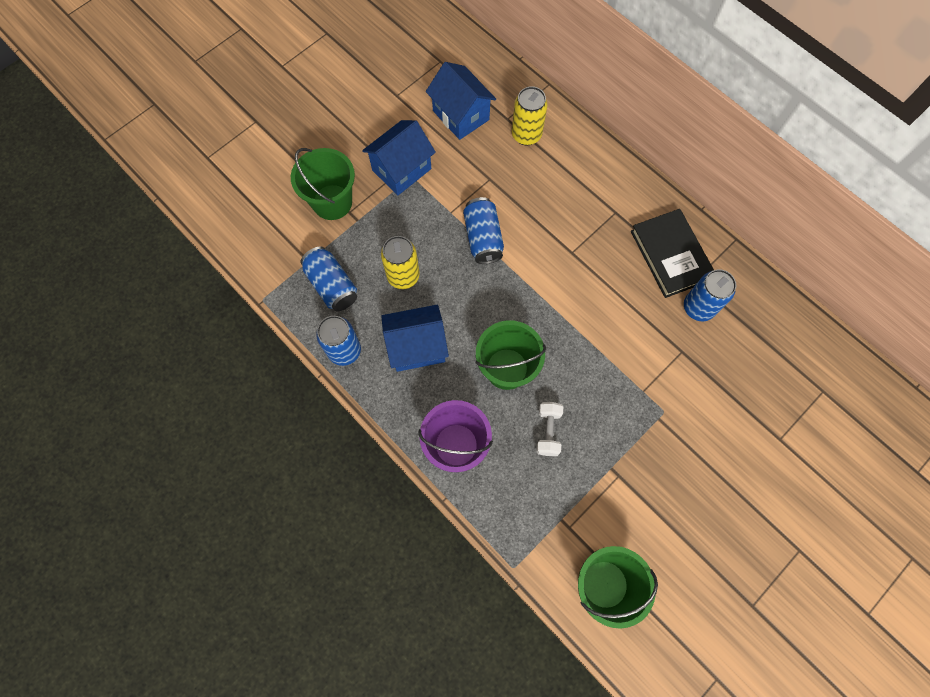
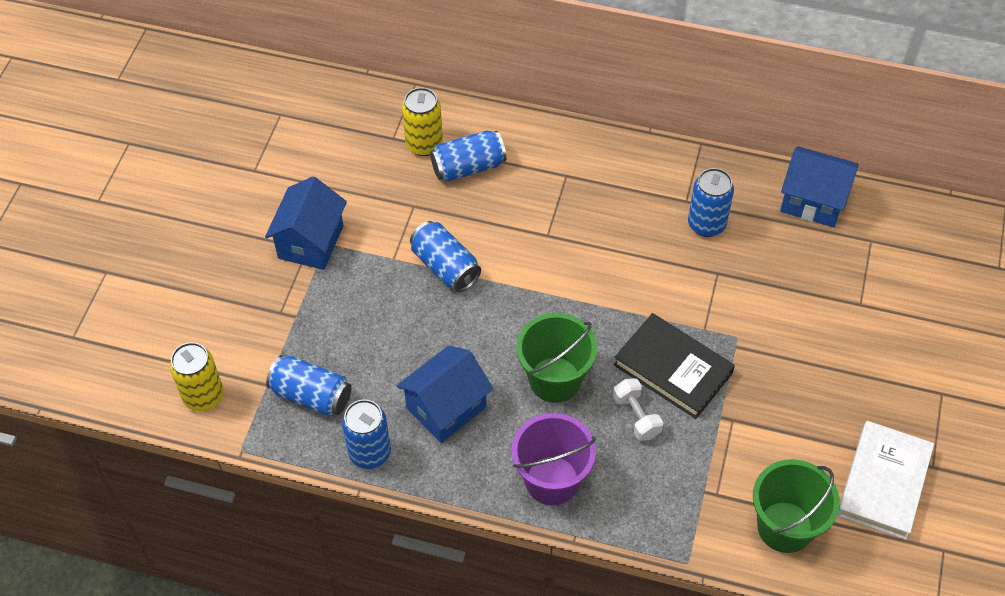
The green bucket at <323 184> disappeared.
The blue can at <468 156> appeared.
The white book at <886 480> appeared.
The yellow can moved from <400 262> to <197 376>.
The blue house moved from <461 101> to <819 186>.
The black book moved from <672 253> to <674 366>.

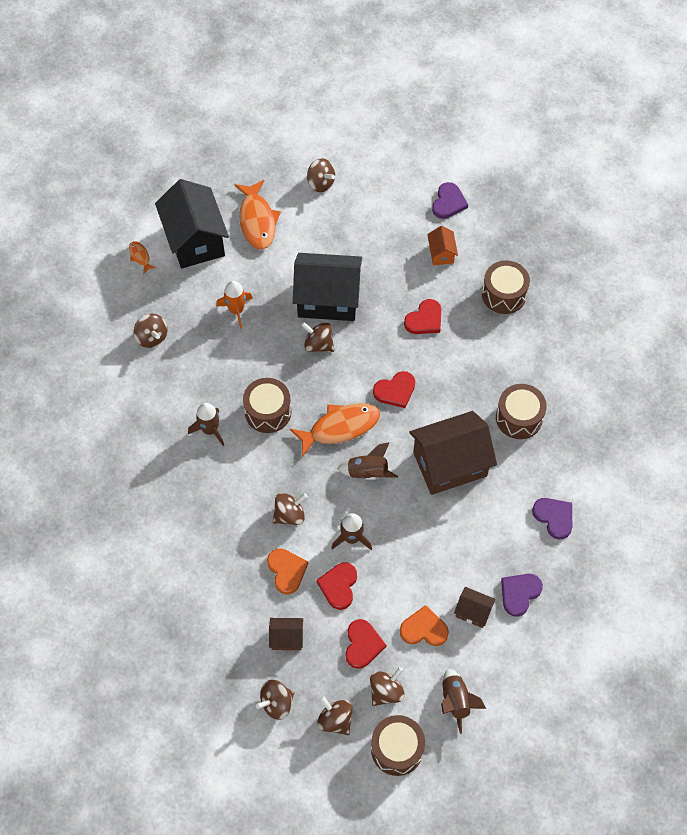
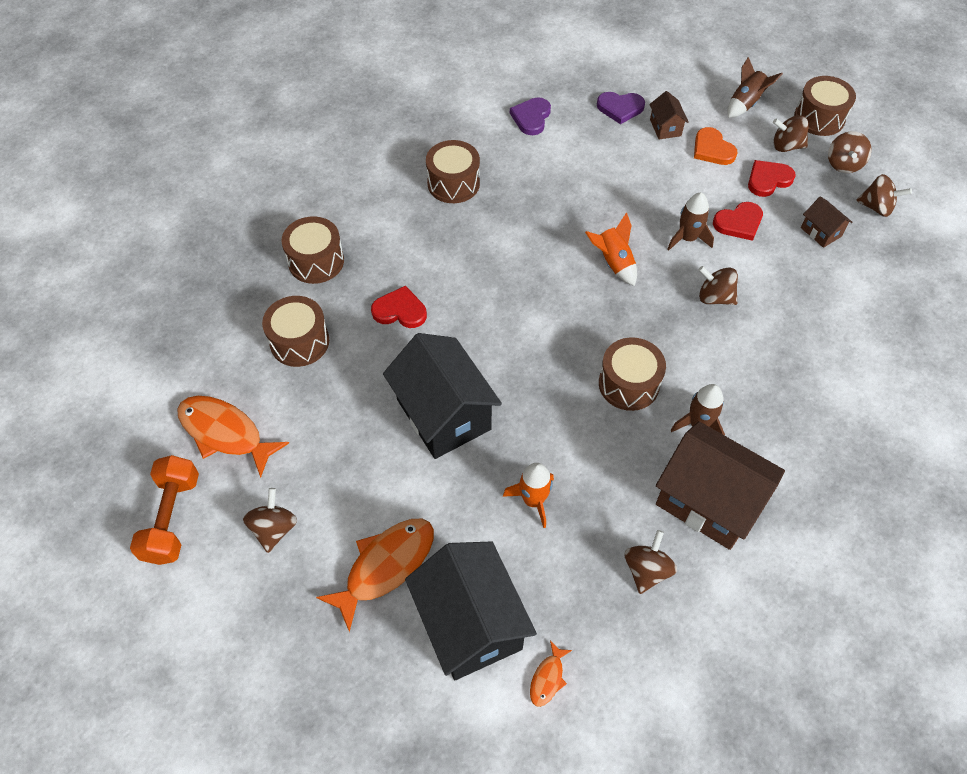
The orange heart at <287 571> disappeared.
The brown spinning top at <317 337> disappeared.
The red heart at <394 389> disappeared.
The purple heart at <450 200> disappeared.
The orange dumbbell at <164 510> appeared.
The orange fish moved from <335 430> to <233 436>.
The brown house moved from <453 453> to <720 485>.
The orange house at <442 246> was replaced by the brown drum at <295 331>.
The brown rocket at <367 460> became the orange rocket at <611 249>.
The black house at <192 223> turned 60 degrees counterclockwise.

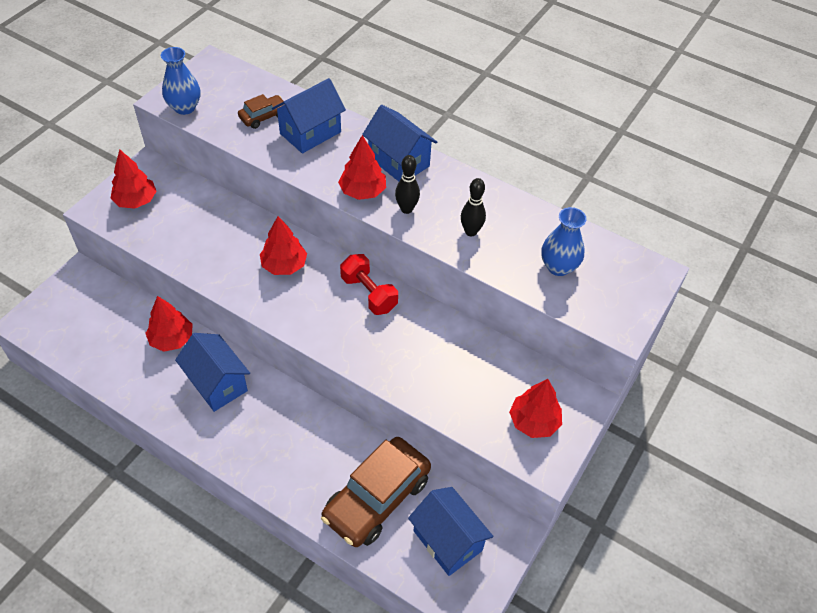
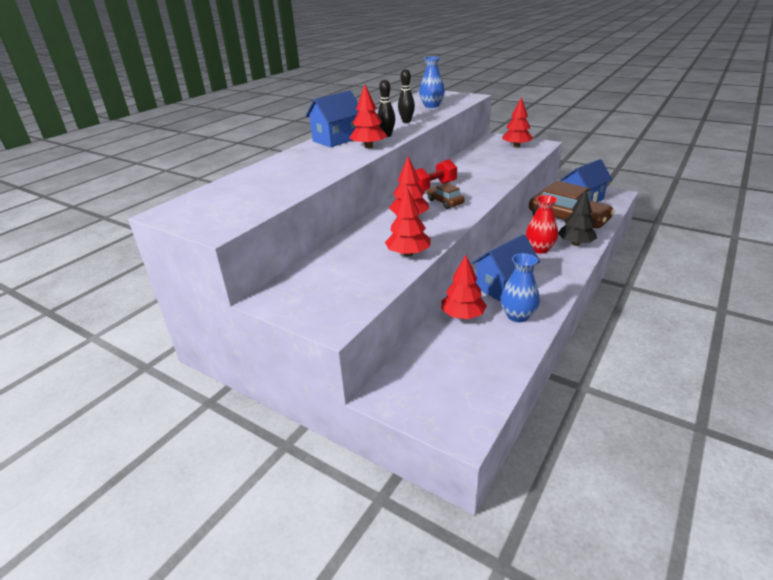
The blue house at <309 115> disappeared.
The red vase at <542 224> appeared.
The black tree at <577 218> appeared.
The red tree moved from <133 179> to <408 222>.
The blue vase moved from <180 81> to <520 287>.
The brown car moved from <261 111> to <446 196>.

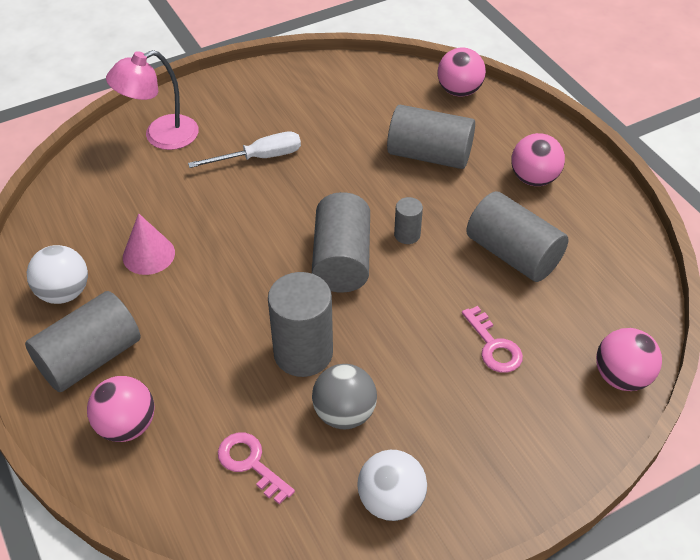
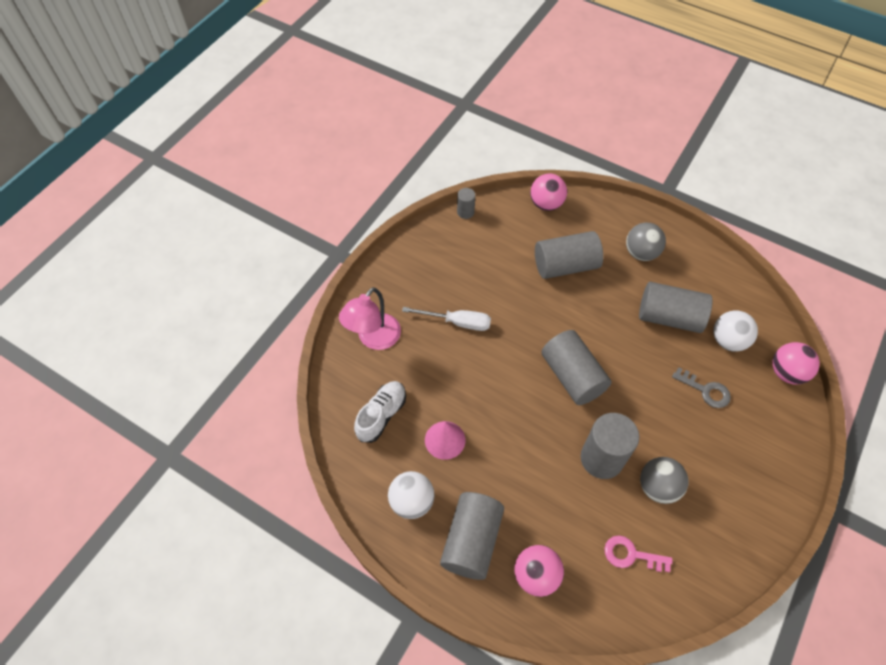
The white shoe at <380 412> appeared.
The white ball moved from <392 485> to <736 331>.
The grey cylinder moved from <408 220> to <466 203>.
The pink key at <492 339> became the grey key at <701 387>.
The pink ball at <538 159> became the grey ball at <646 242>.
The white screwdriver at <244 149> turned 60 degrees clockwise.

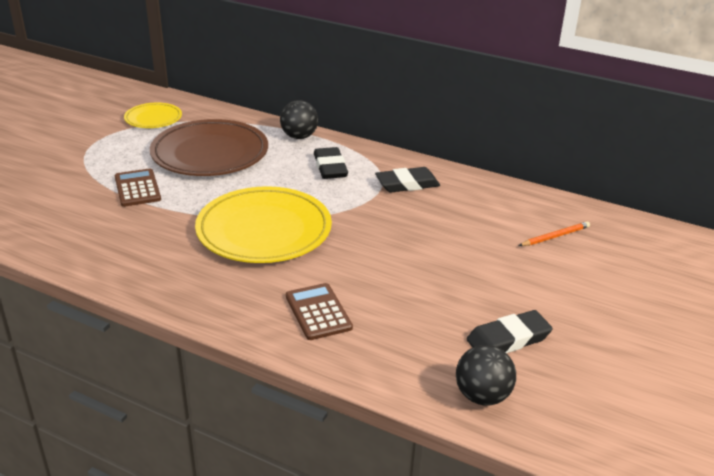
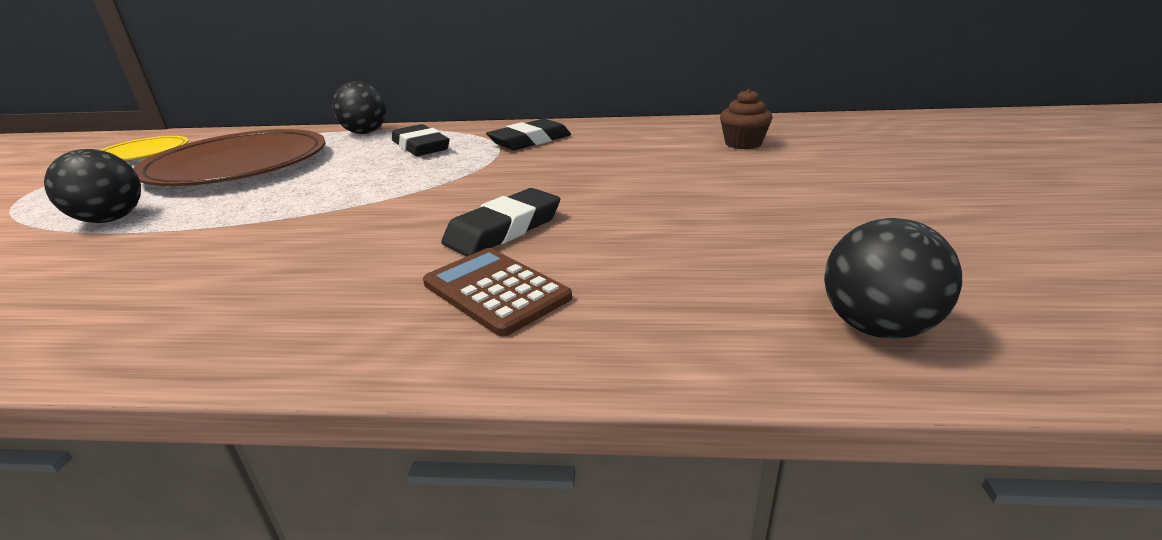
The yellow plate at <263 224> disappeared.
The black eraser moved from <510 331> to <500 222>.
The brown calculator at <138 187> was replaced by the black ball at <92 186>.
The orange pencil at <554 233> was replaced by the brown cupcake at <746 119>.

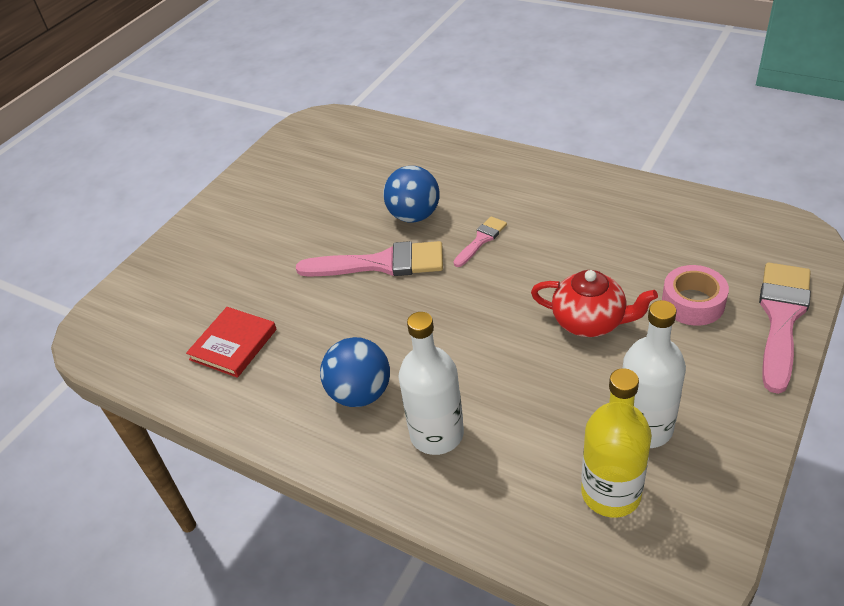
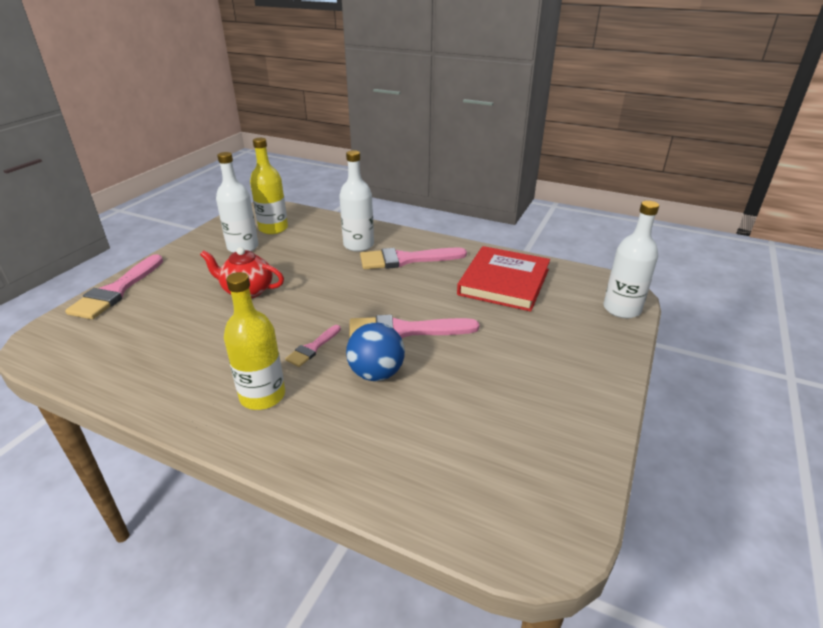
The pink tape at <695 295> disappeared.
The yellow bottle at <254 341> appeared.
The white bottle at <631 259> appeared.
The blue ball at <355 372> was replaced by the pink brush at <413 258>.
The red book at <231 342> changed to 1.68 times the size.

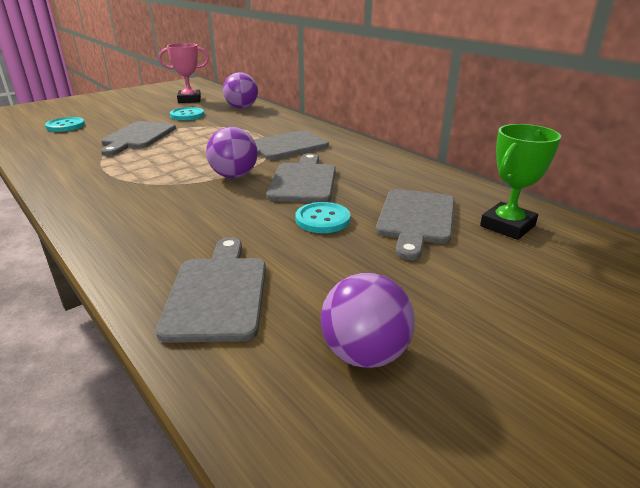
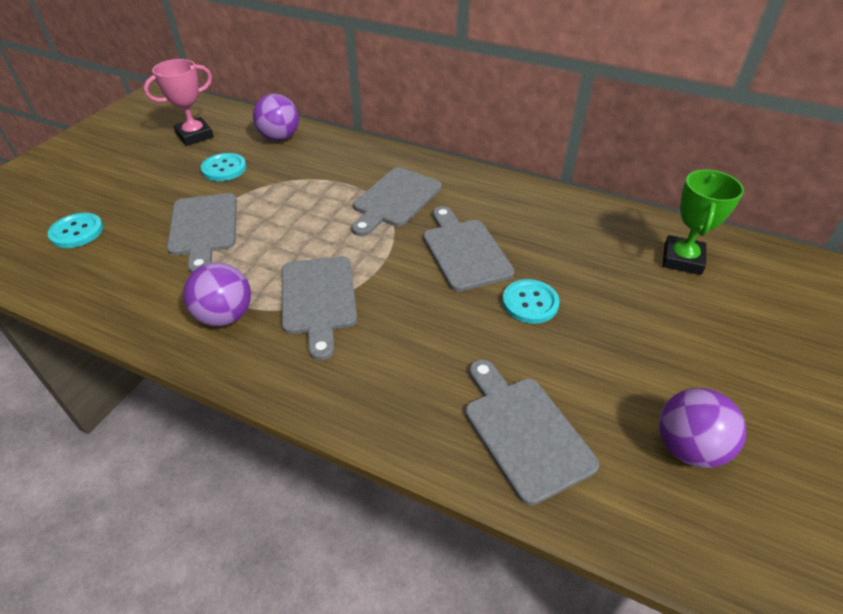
The purple ball moved from <232 152> to <217 294>.
The grey cutting board moved from <415 224> to <319 308>.

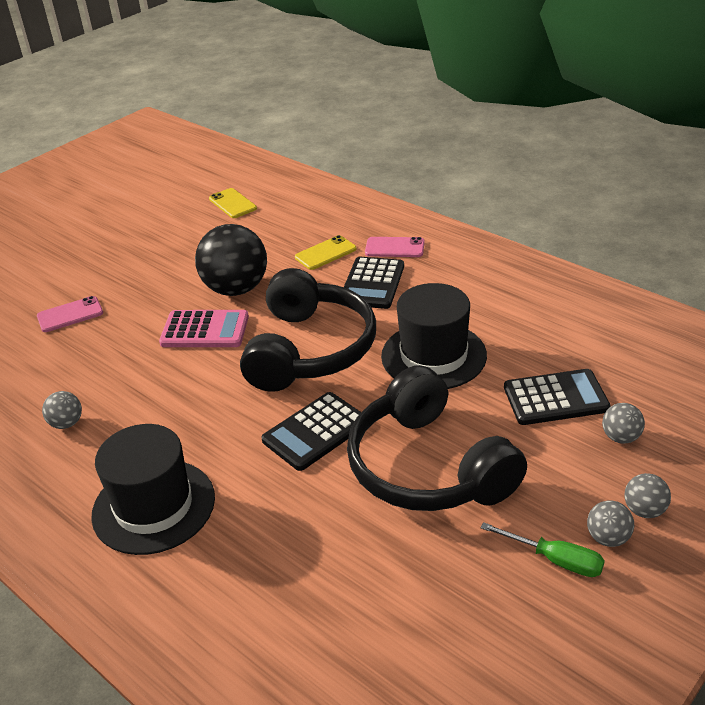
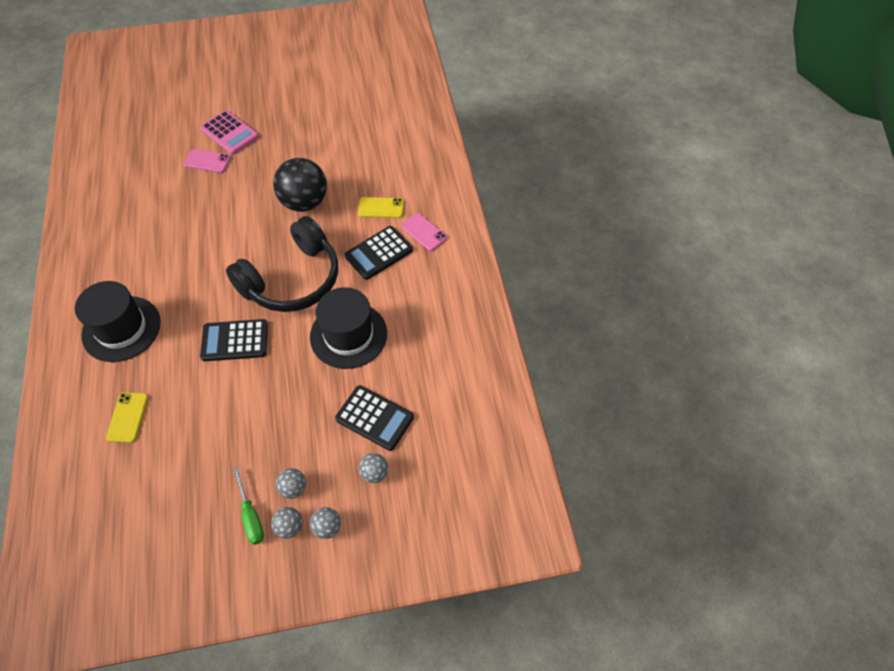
The black headphones at <437 438> disappeared.
The grey ball moved from <62 410> to <291 483>.
The pink calculator moved from <204 328> to <229 132>.
The yellow phone moved from <233 203> to <127 417>.

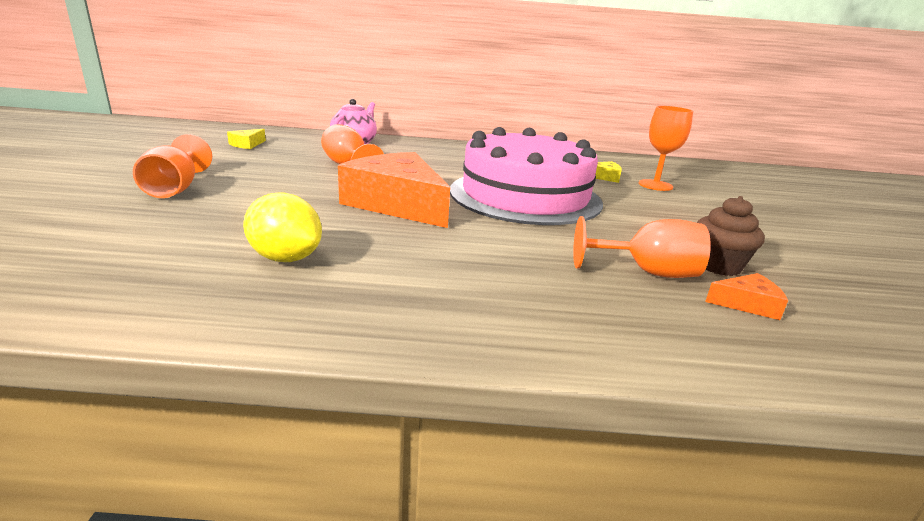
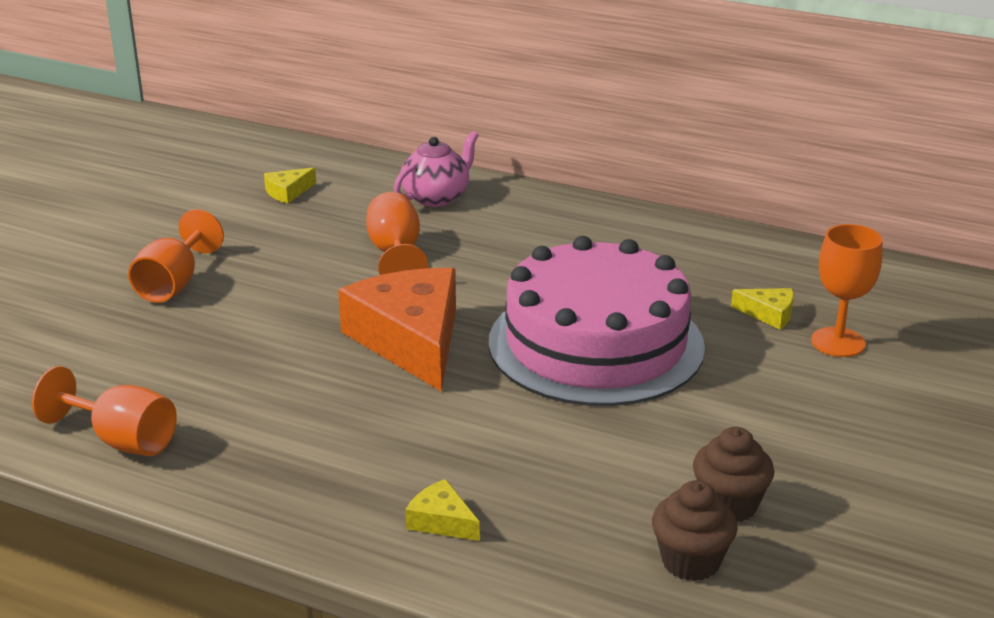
The yellow lemon at <282 227> disappeared.
The yellow cheese at <442 510> appeared.
The orange goblet moved from <642 247> to <104 411>.
The orange cheese at <746 296> was replaced by the brown cupcake at <695 530>.

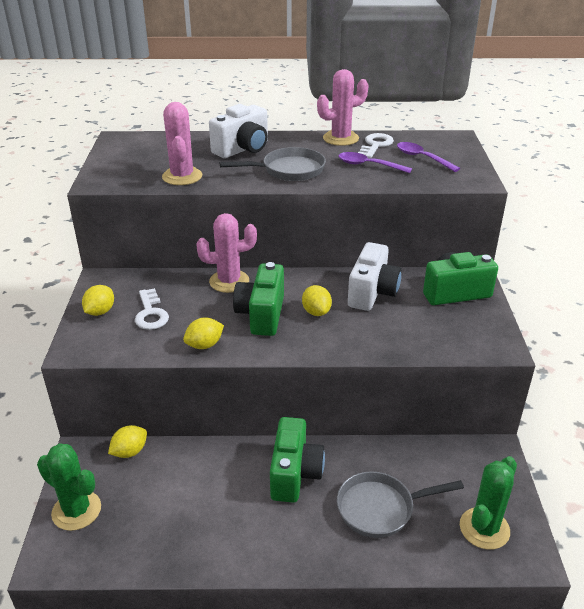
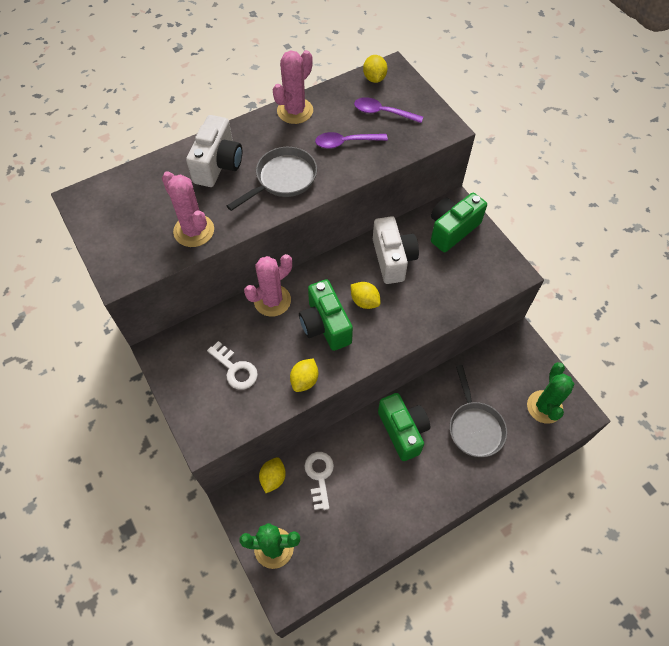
The yellow lemon moved from <98 300> to <375 69>.
The white key moved from <376 145> to <319 481>.
The grey pan at <400 504> turned 60 degrees counterclockwise.

